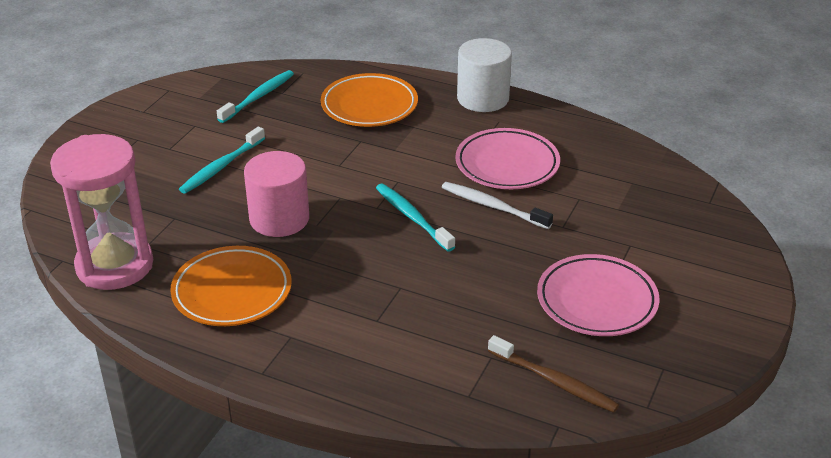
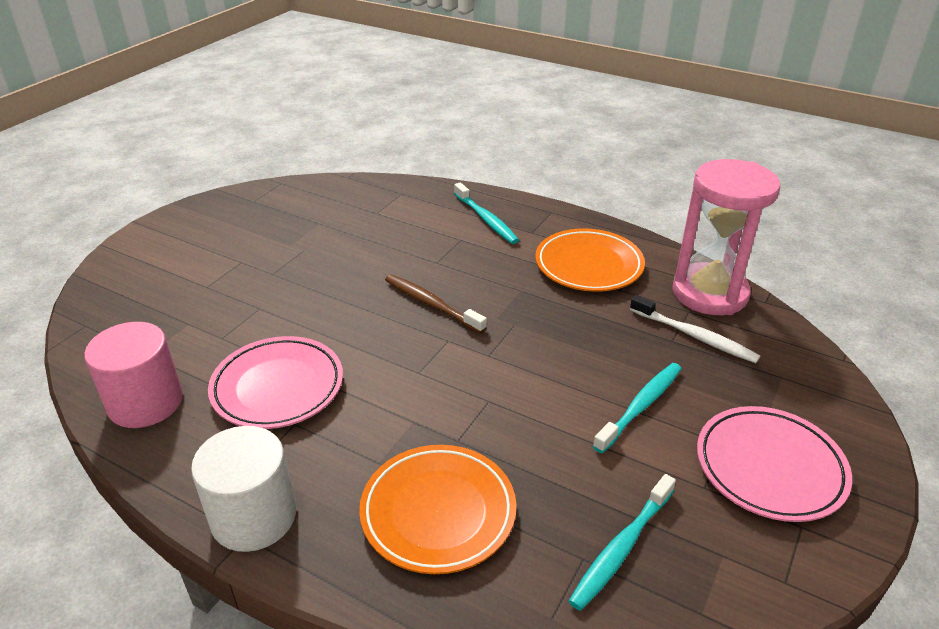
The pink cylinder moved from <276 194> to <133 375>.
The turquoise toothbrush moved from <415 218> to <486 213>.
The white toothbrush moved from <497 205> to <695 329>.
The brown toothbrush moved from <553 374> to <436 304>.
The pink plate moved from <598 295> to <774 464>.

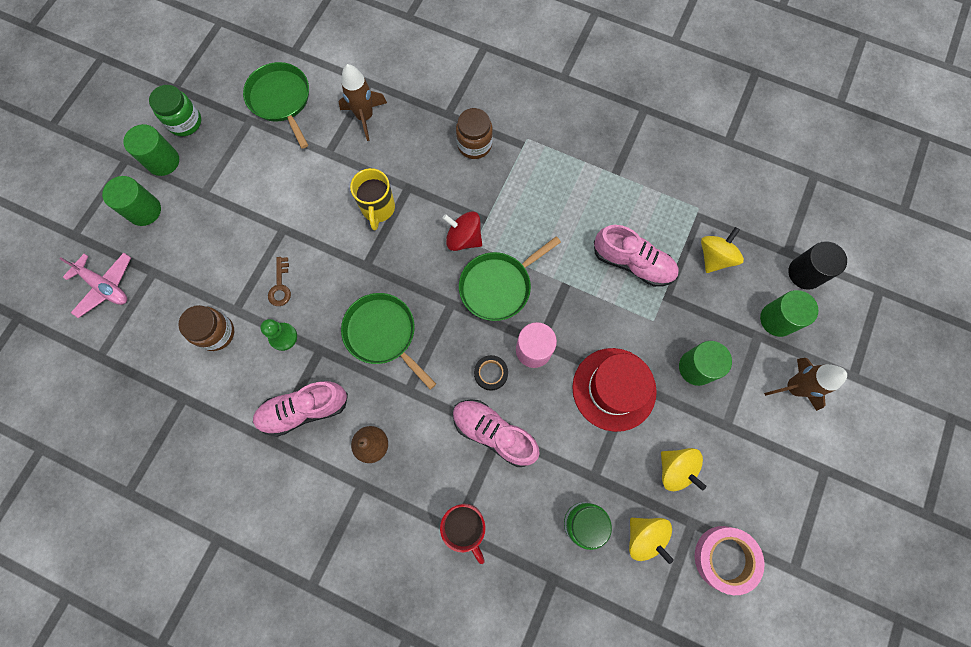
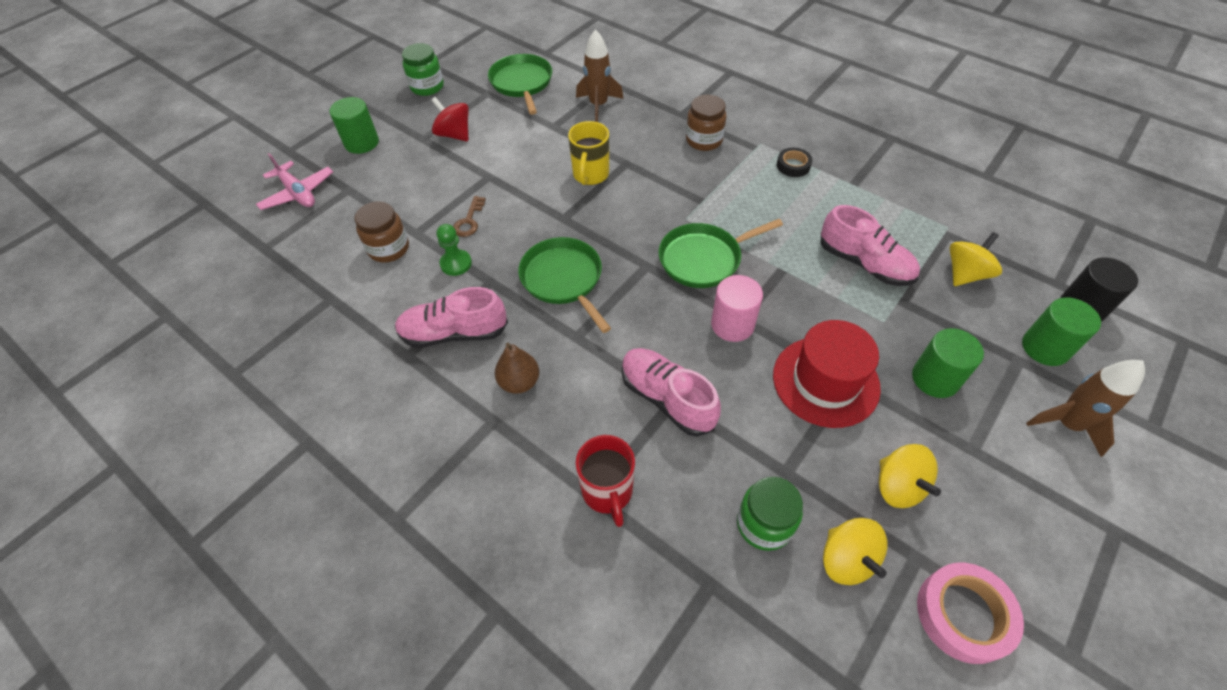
The green cylinder at <151 150> disappeared.
The red spinning top moved from <462 231> to <450 119>.
The black tape moved from <491 373> to <794 162>.

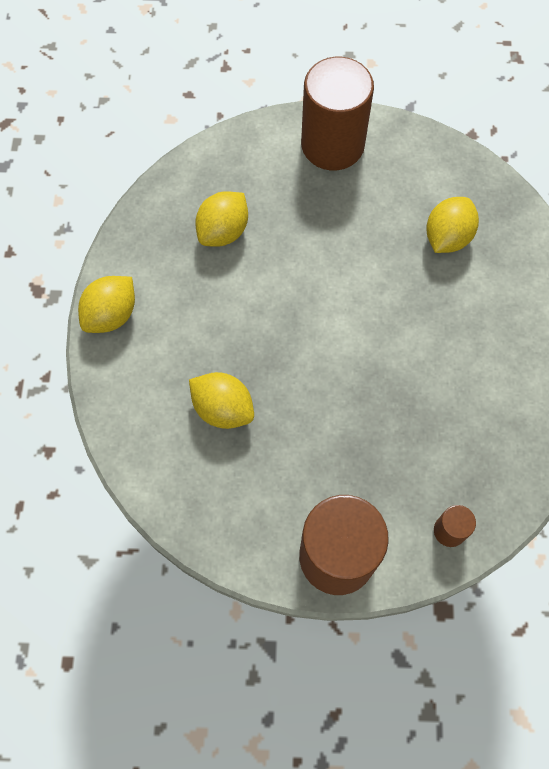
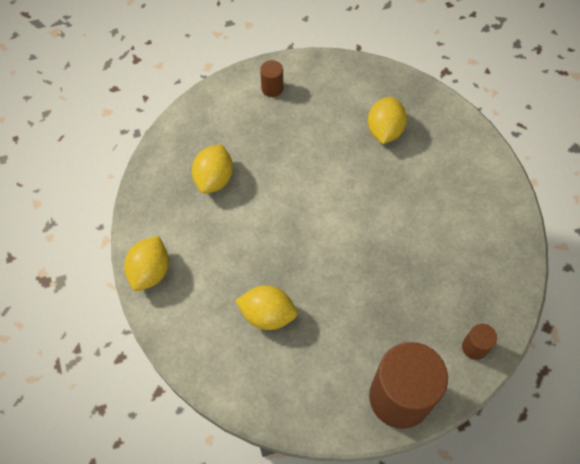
The brown cylinder at <337 113> changed to 0.43 times the size.

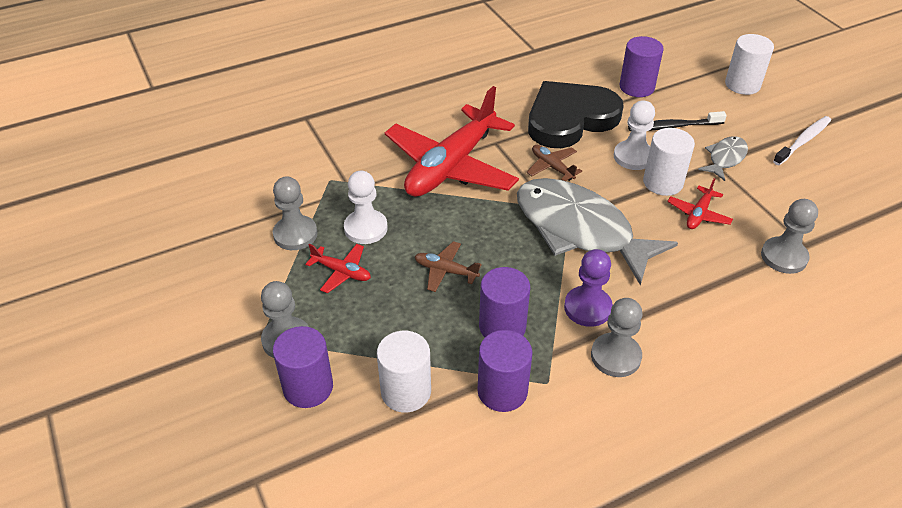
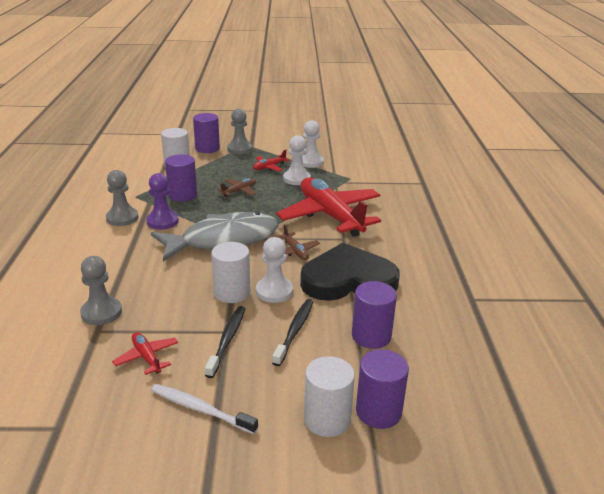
The purple cylinder moved from <504 371> to <382 389>.
The red plane moved from <700 203> to <145 353>.
The grey fish at <723 158> was replaced by the black toothbrush at <225 342>.
The grey pawn at <295 213> became the white pawn at <313 144>.
The brown plane at <554 163> turned 75 degrees clockwise.
The black heart at <576 114> turned 90 degrees counterclockwise.
The white toothbrush at <802 140> turned 135 degrees clockwise.

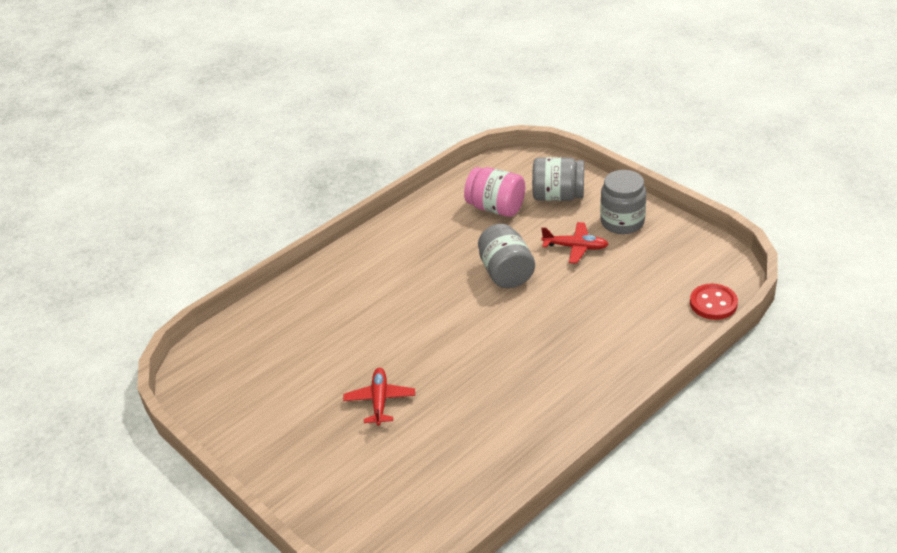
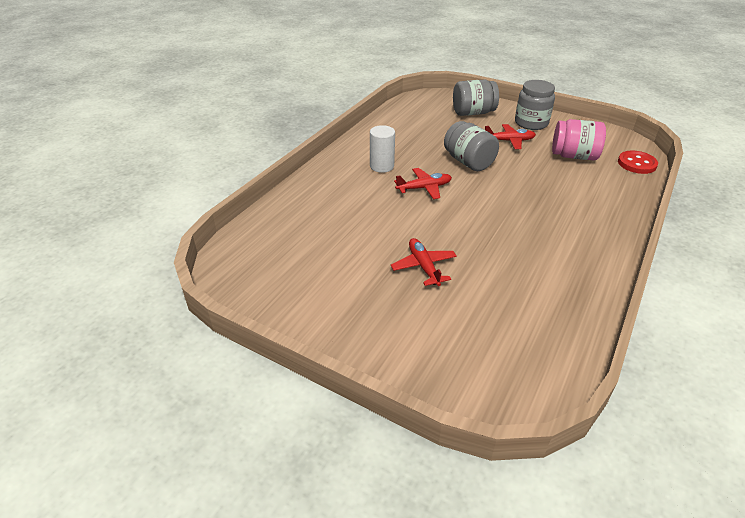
The white cylinder at <382 149> appeared.
The red plane at <423 183> appeared.
The pink jar moved from <494 192> to <579 139>.

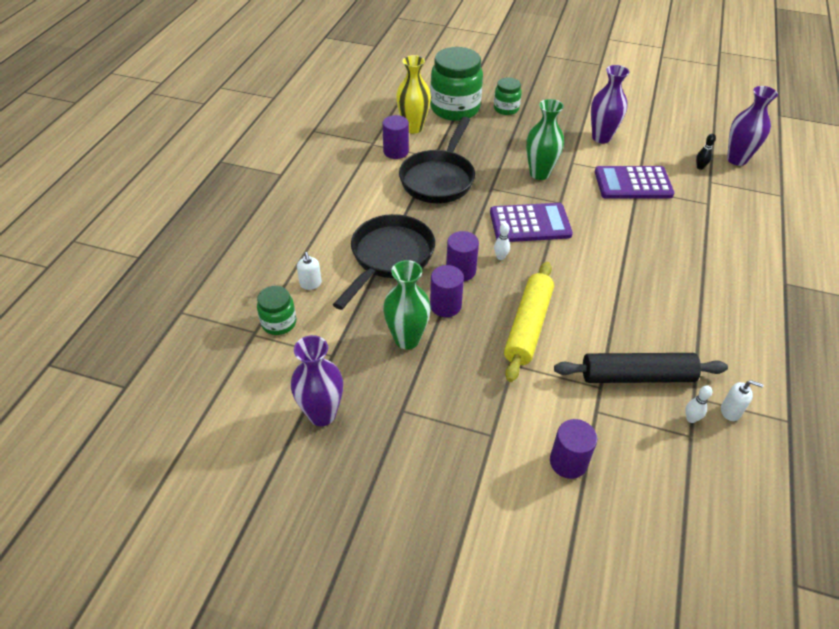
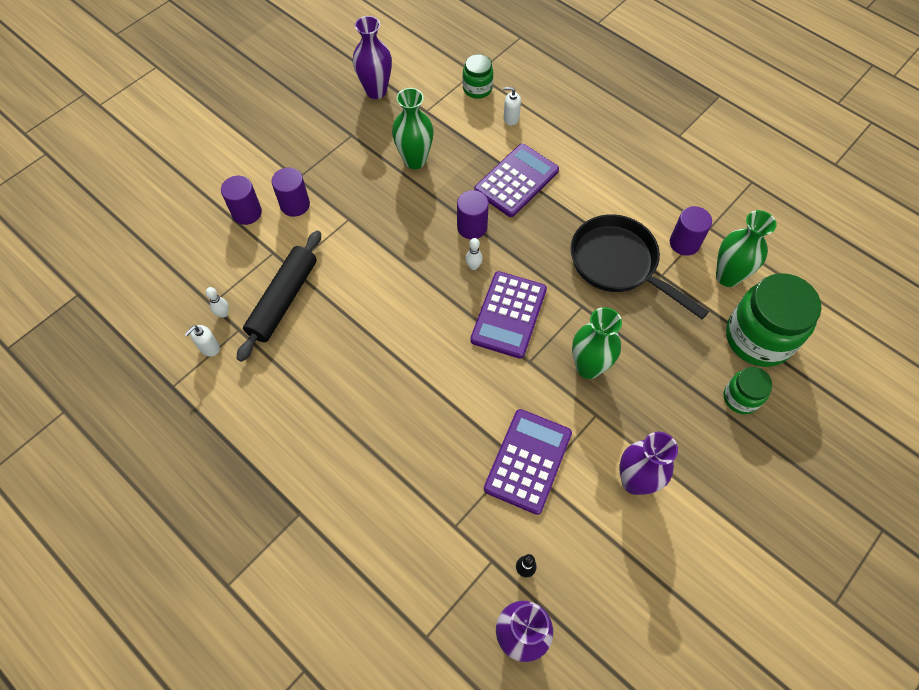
The yellow rolling pin at <529 322> disappeared.
The purple cylinder moved from <447 291> to <291 192>.
The black pan at <384 262> was replaced by the purple calculator at <516 180>.
The yellow vase at <413 94> became the green vase at <746 248>.

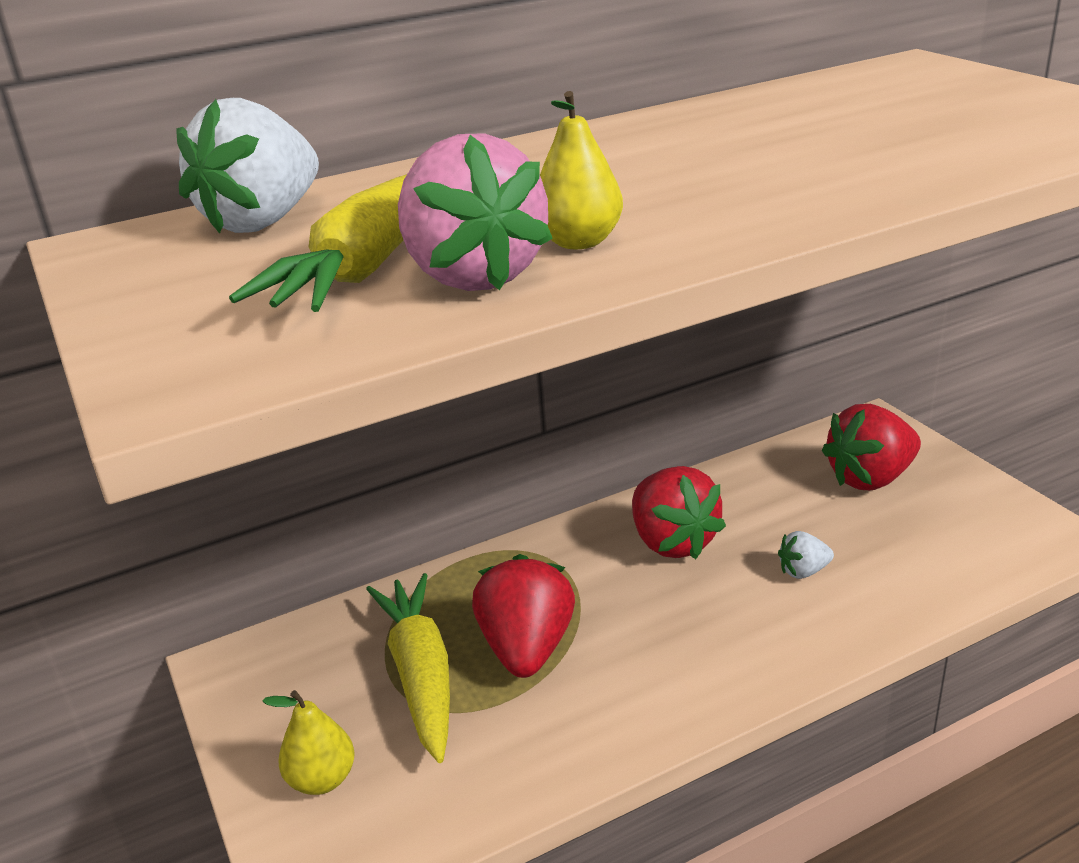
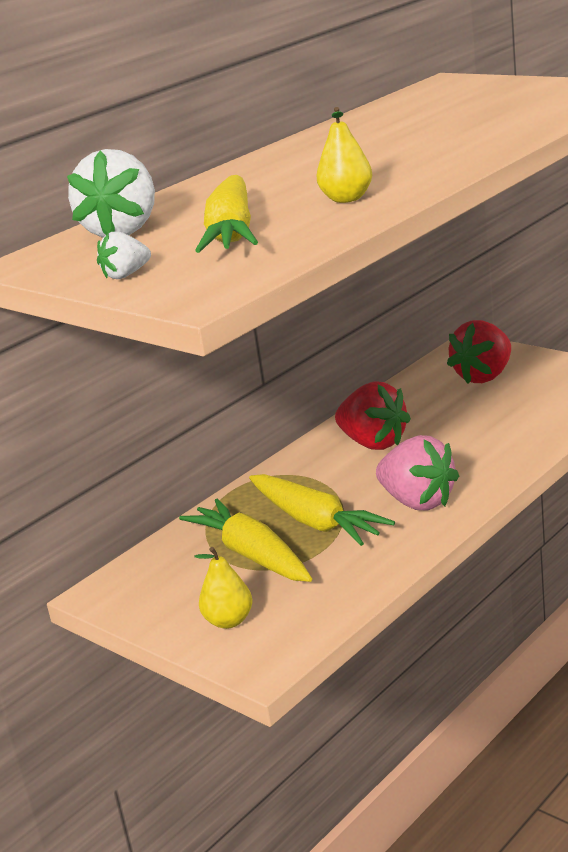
The pink strawberry moved from <475 212> to <417 472>.
The white strawberry moved from <806 555> to <124 255>.
The red strawberry at <523 616> was replaced by the yellow carrot at <322 510>.

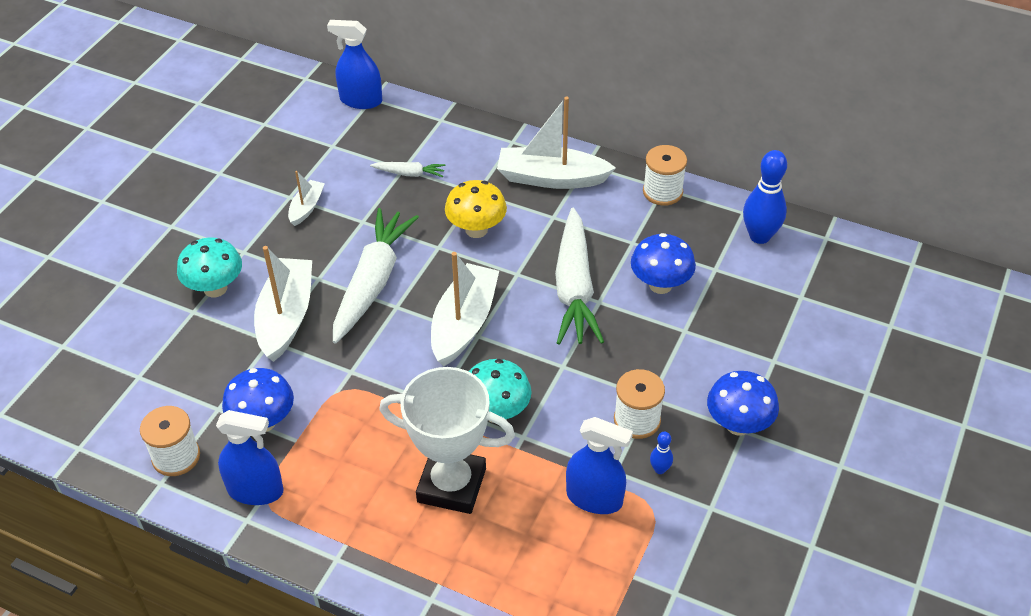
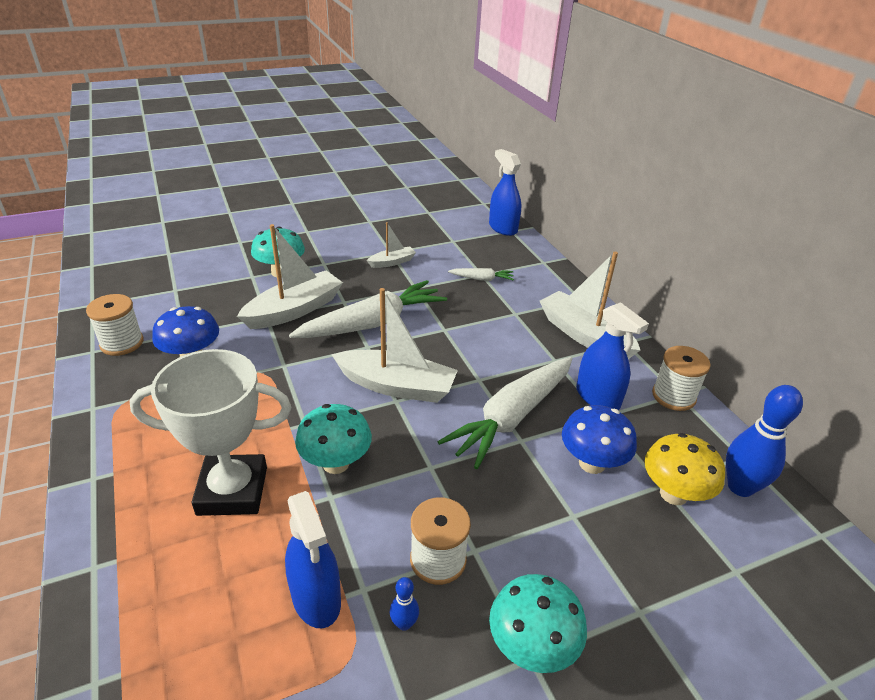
The blue spray bottle moved from <250 457> to <612 356>.
The yellow mushroom moved from <476 209> to <684 469>.
The blue mushroom at <743 403> became the turquoise mushroom at <538 623>.
The white carrot at <407 169> turned 45 degrees counterclockwise.
The white trophy at <447 440> turned 60 degrees counterclockwise.
The white boat at <465 309> turned 45 degrees clockwise.

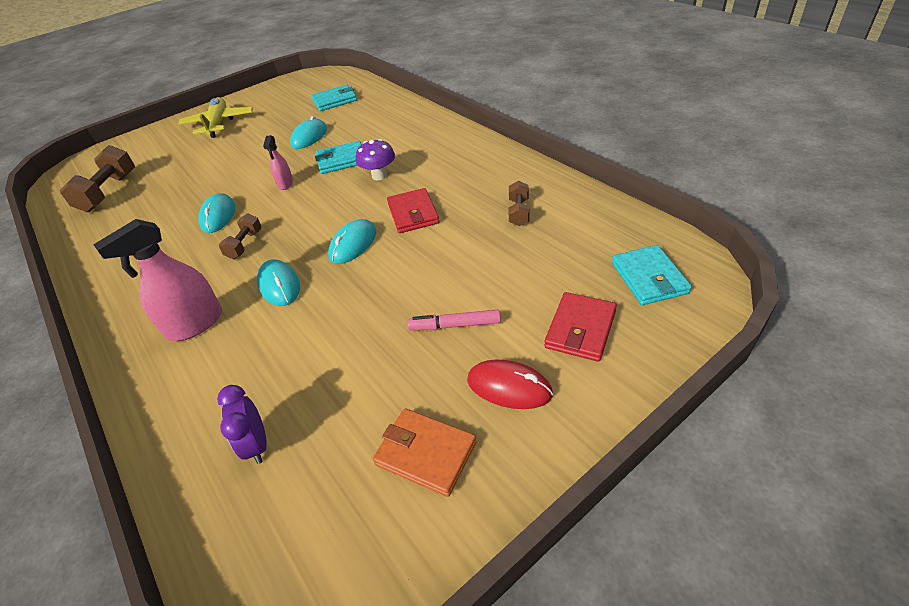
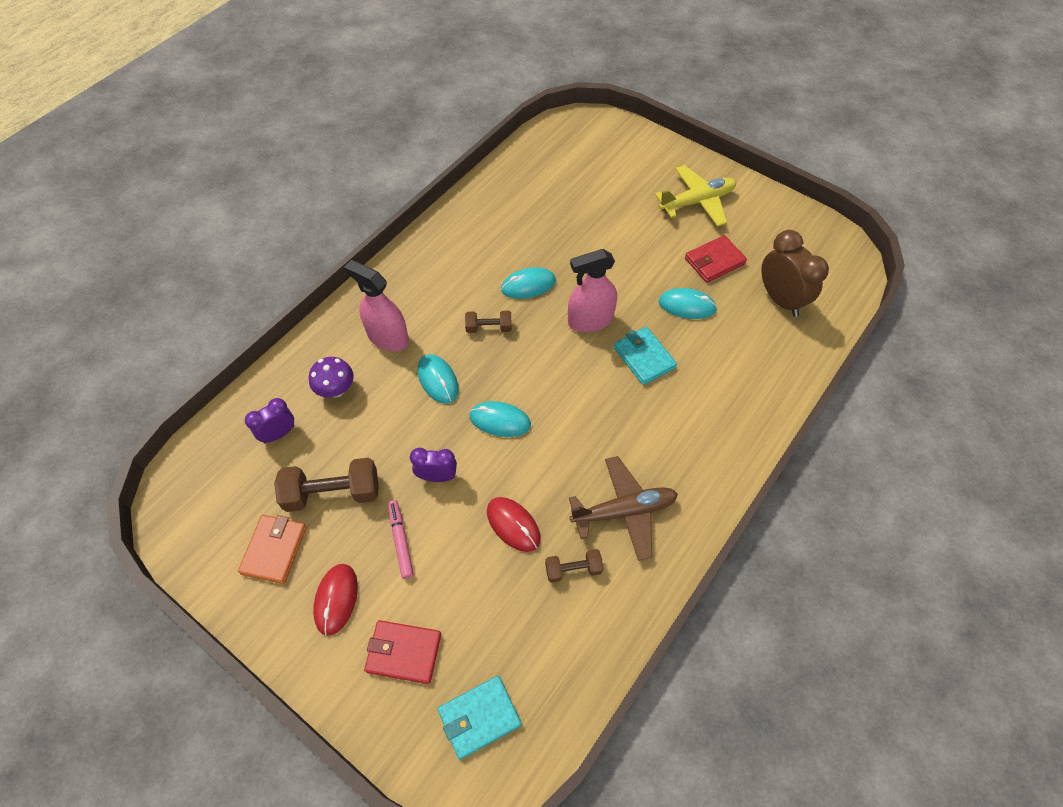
The purple clock at <433 465> appeared.
The red mouse at <514 524> appeared.
The brown plane at <623 508> appeared.
The brown dumbbell moved from <97 178> to <326 485>.
The purple mushroom moved from <375 159> to <331 377>.
The red wallet moved from <413 210> to <716 259>.
The turquoise wallet at <334 98> was replaced by the brown clock at <795 273>.
The turquoise mouse at <278 283> turned 75 degrees counterclockwise.
The pink spray bottle at <278 162> changed to 1.83 times the size.

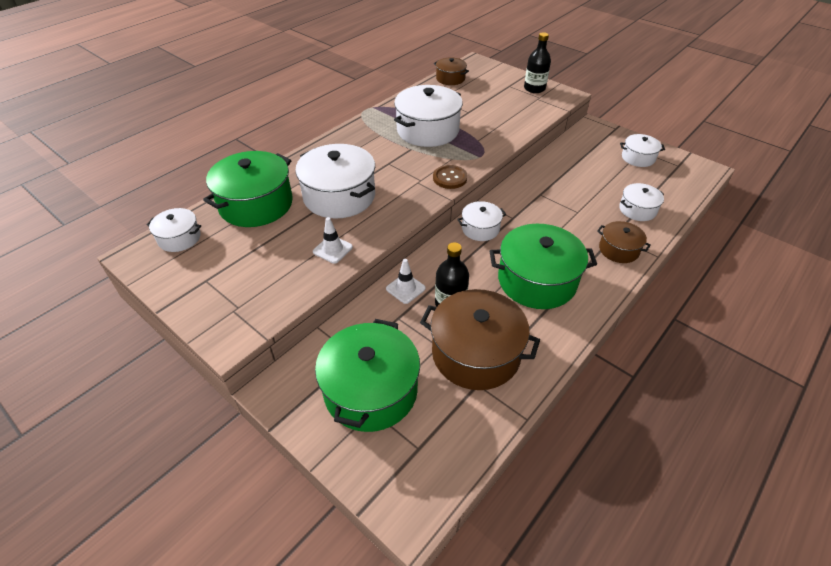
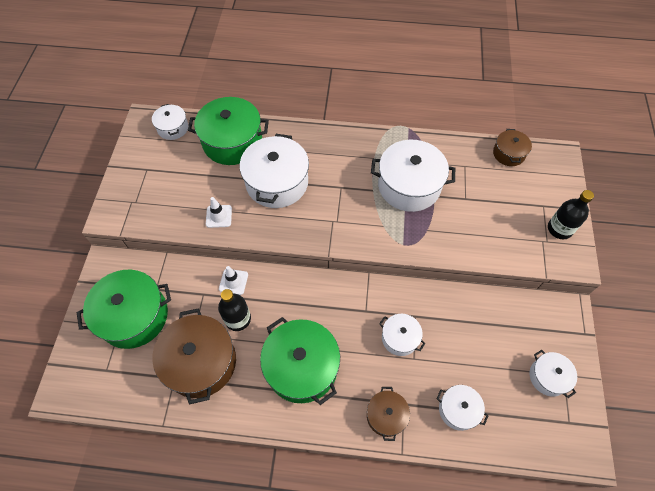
The brown button at <450 177> disappeared.
The white pot moved from <481 221> to <402 335>.

